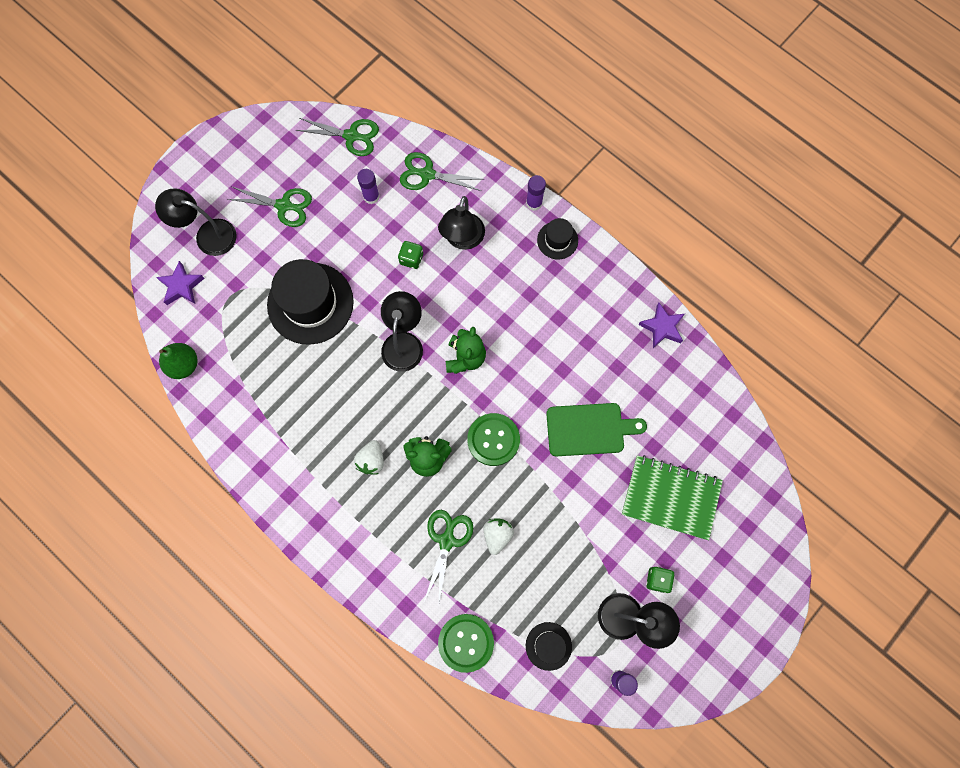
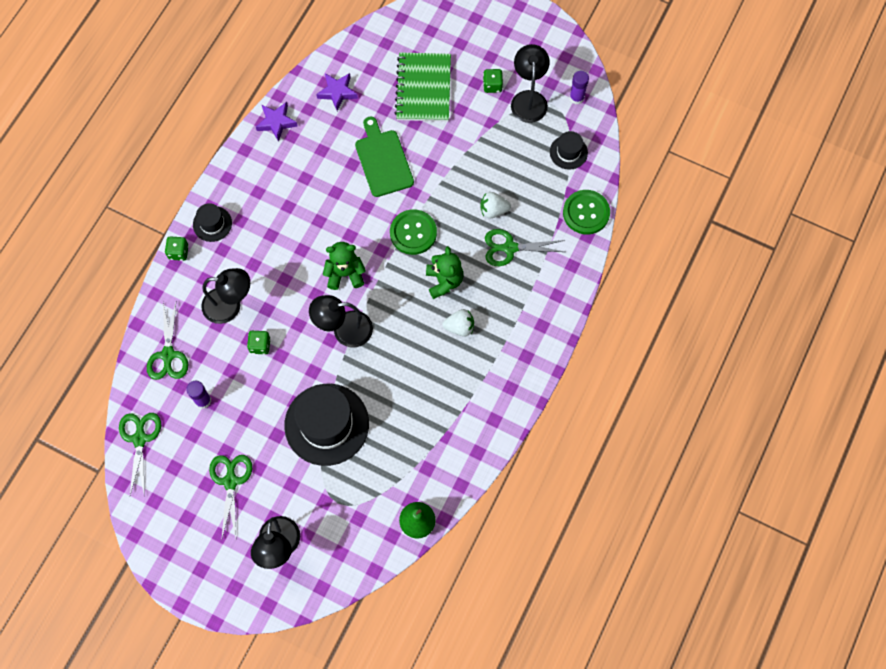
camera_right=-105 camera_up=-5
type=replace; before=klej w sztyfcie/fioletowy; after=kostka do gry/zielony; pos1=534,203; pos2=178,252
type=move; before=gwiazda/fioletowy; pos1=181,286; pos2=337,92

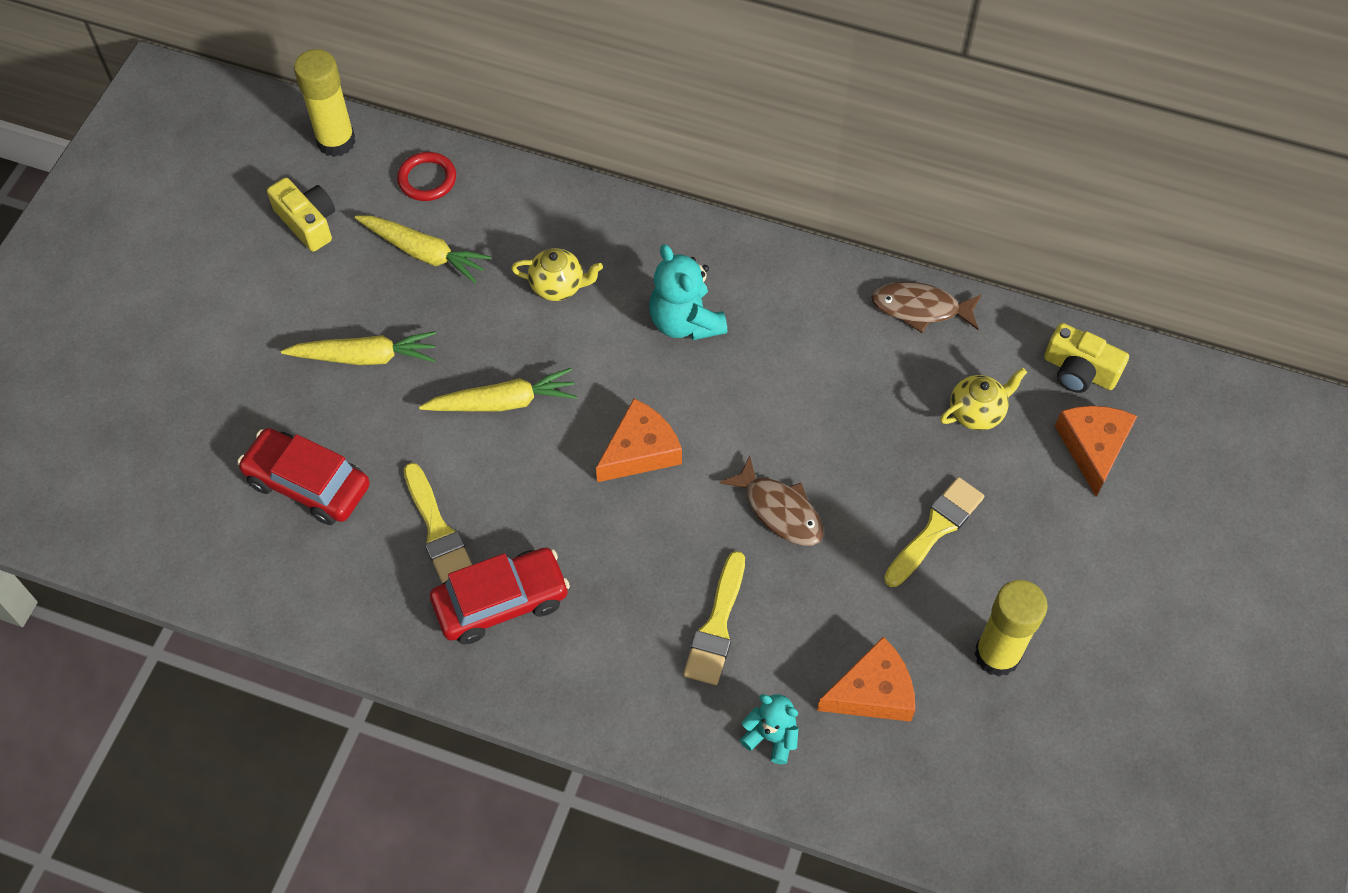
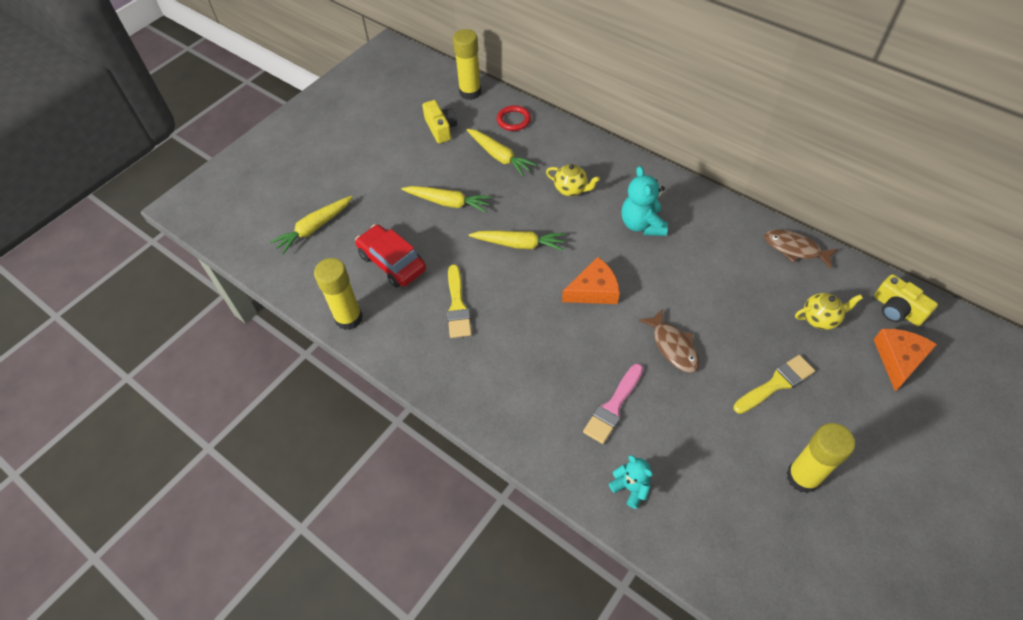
camera_right=20 camera_up=-5
type=delete; before=samochód/czerwony; pos1=501,602
type=recolor; before=pędzel/żółty; after=pędzel/różowy; pos1=717,626; pos2=613,406
type=delete; before=ser/pomarańczowy; pos1=872,692
type=insert; after=marchewka/żółty; pos2=314,228
type=insert; after=klej w sztyfcie/żółty; pos2=349,318

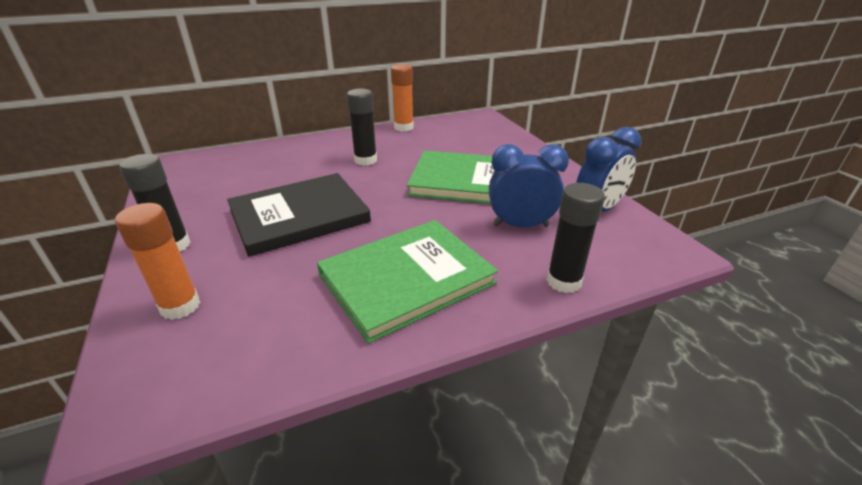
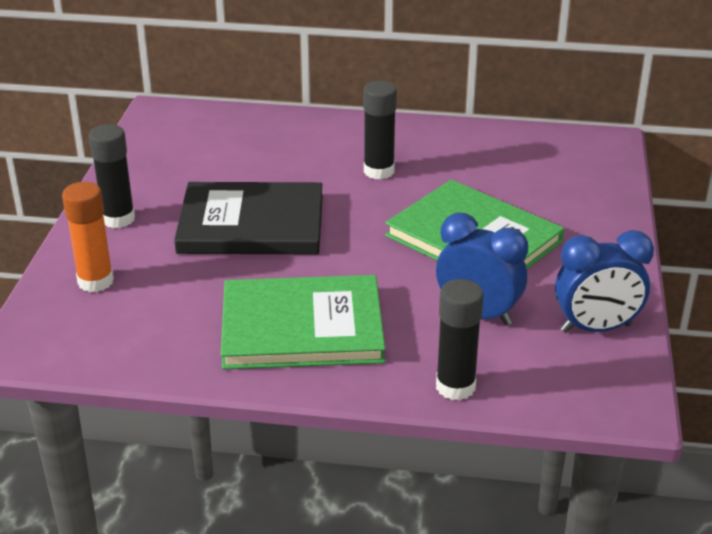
camera_right=30 camera_up=0
type=delete; before=klej w sztyfcie/pomarańczowy; pos1=403,127

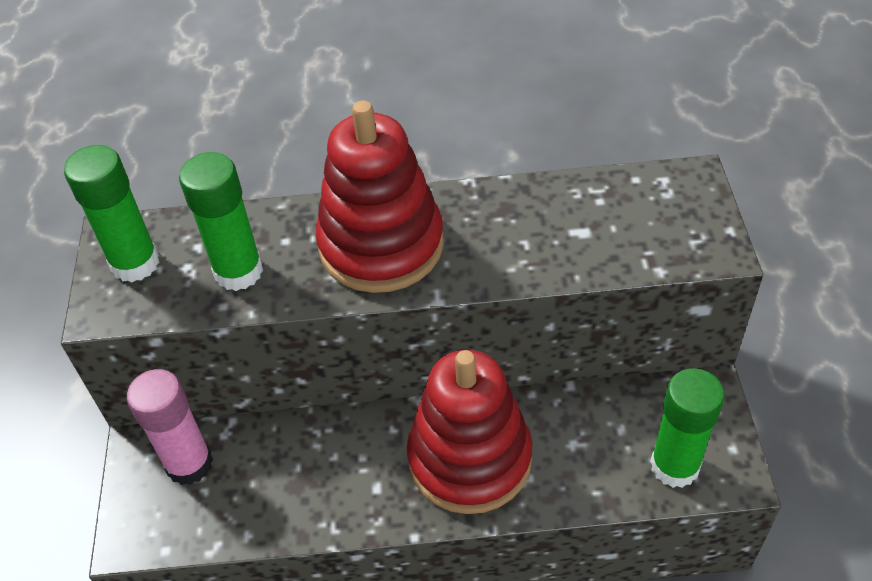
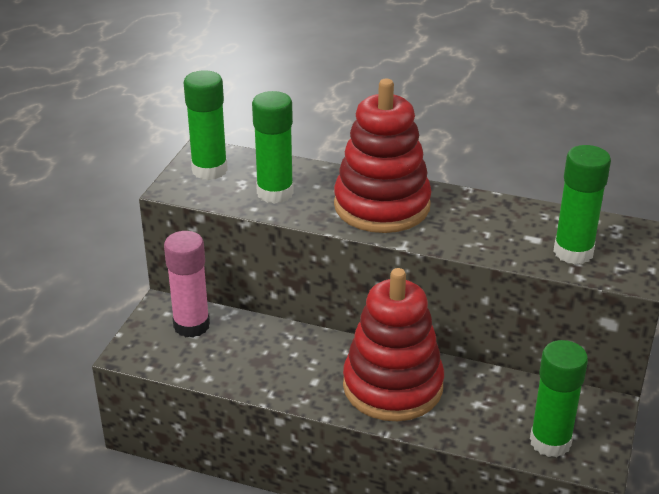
camera_right=20 camera_up=-15
type=insert; after=klej w sztyfcie/zielony; pos2=573,252

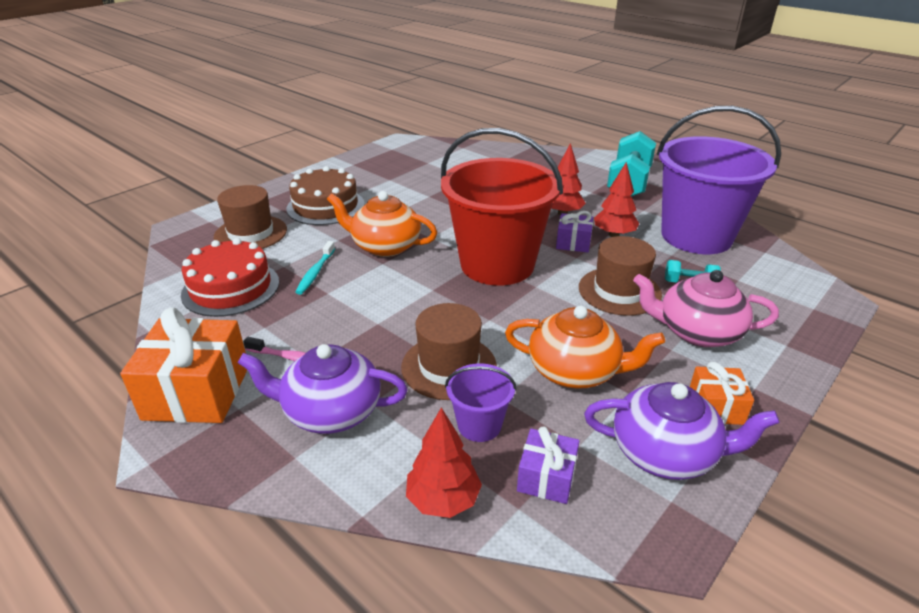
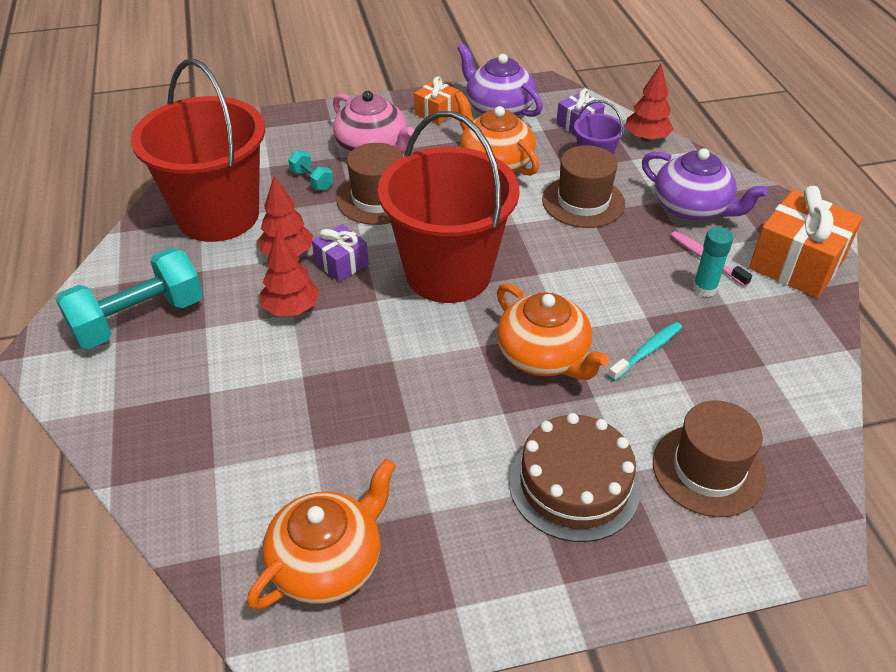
camera_right=-145 camera_up=10
type=recolor; before=wiadro/fioletowy; after=wiadro/czerwony; pos1=696,236; pos2=218,215
type=delete; before=tort/czerwony; pos1=231,288
type=insert; after=klej w sztyfcie/turkusowy; pos2=704,288
type=insert; after=imbryk/pomarańczowy; pos2=328,562

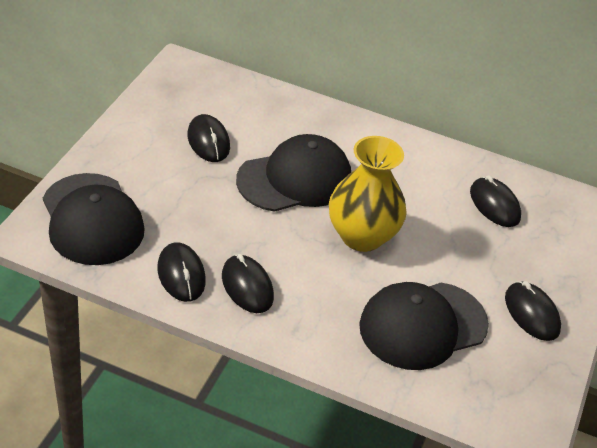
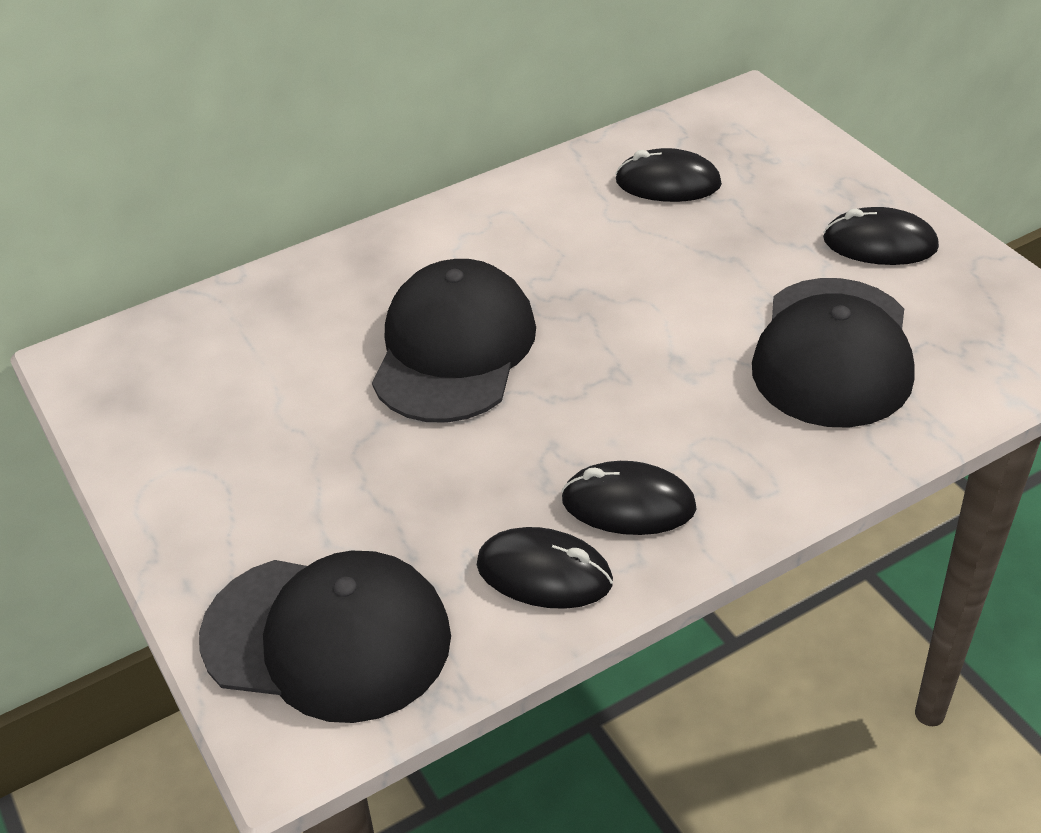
camera_right=-45 camera_up=0
type=delete; before=myszka/czarny; pos1=208,141
type=delete; before=wazon/żółty; pos1=361,236

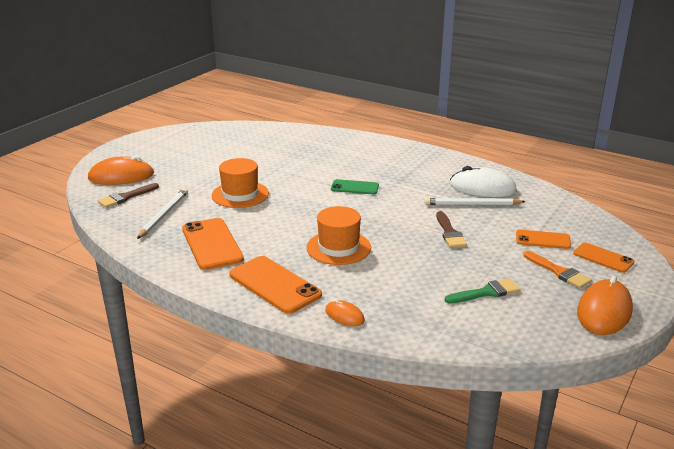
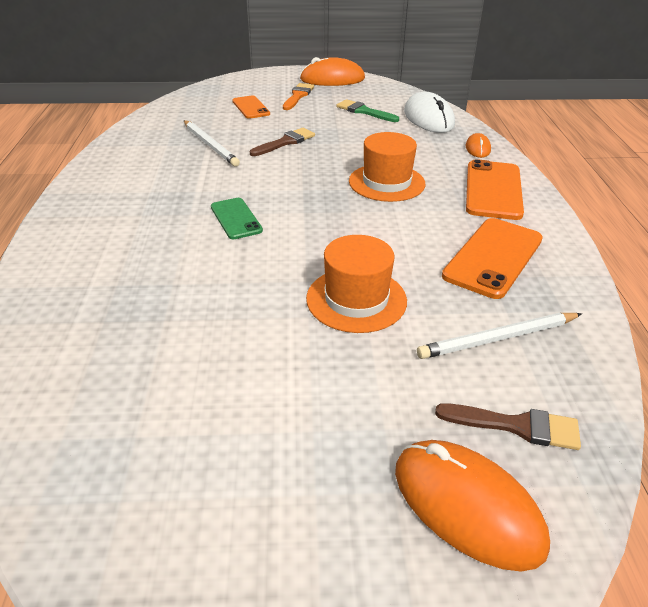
camera_right=-125 camera_up=10
type=move; before=myszka/biały; pos1=482,188; pos2=428,118
type=delete; before=telefon/pomarańczowy; pos1=603,258

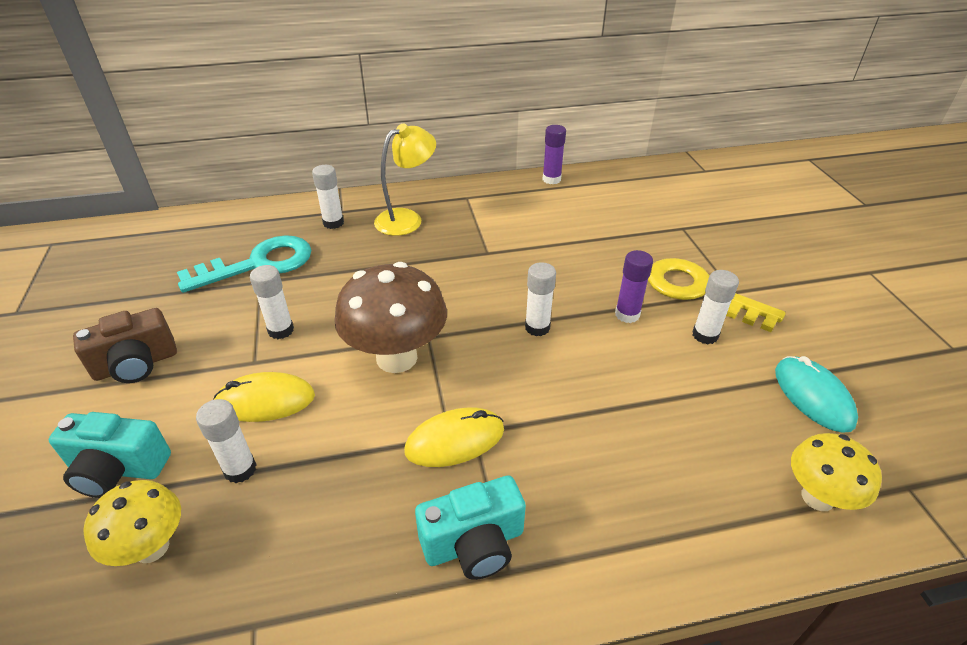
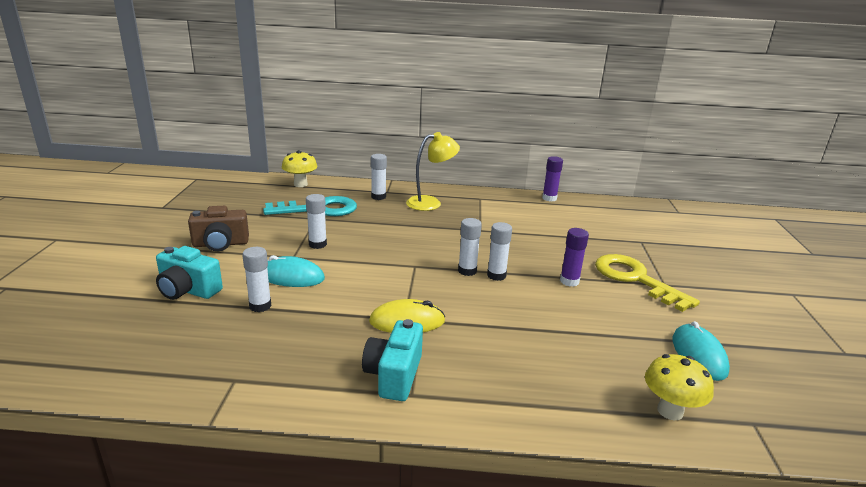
camera_right=15 camera_up=-15
type=delete; before=grzyb/brązowy; pos1=396,357
type=move; before=klej w sztyfcie/biały; pos1=705,335; pos2=467,271
type=recolor; before=myszka/żółty; after=myszka/turkusowy; pos1=265,401; pos2=291,277
type=rotate; before=aparat fotograficzny/turkusowy; pos1=474,543; pos2=394,375; turn=105
type=move; before=grzyb/żółty; pos1=152,547; pos2=300,184

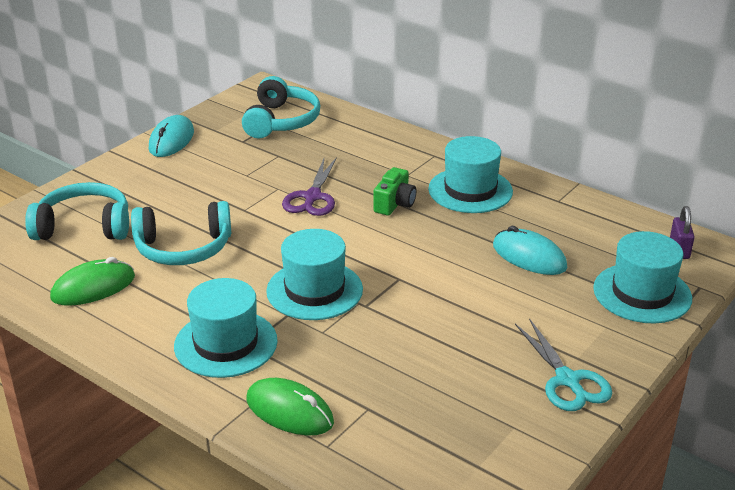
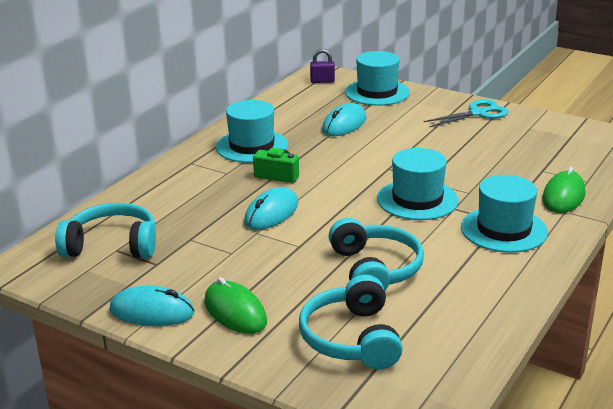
camera_right=-95 camera_up=-5
type=replace; before=nożyczki/fioletowy; after=myszka/turkusowy; pos1=312,197; pos2=271,213
type=move; before=myszka/zielony; pos1=93,287; pos2=235,312

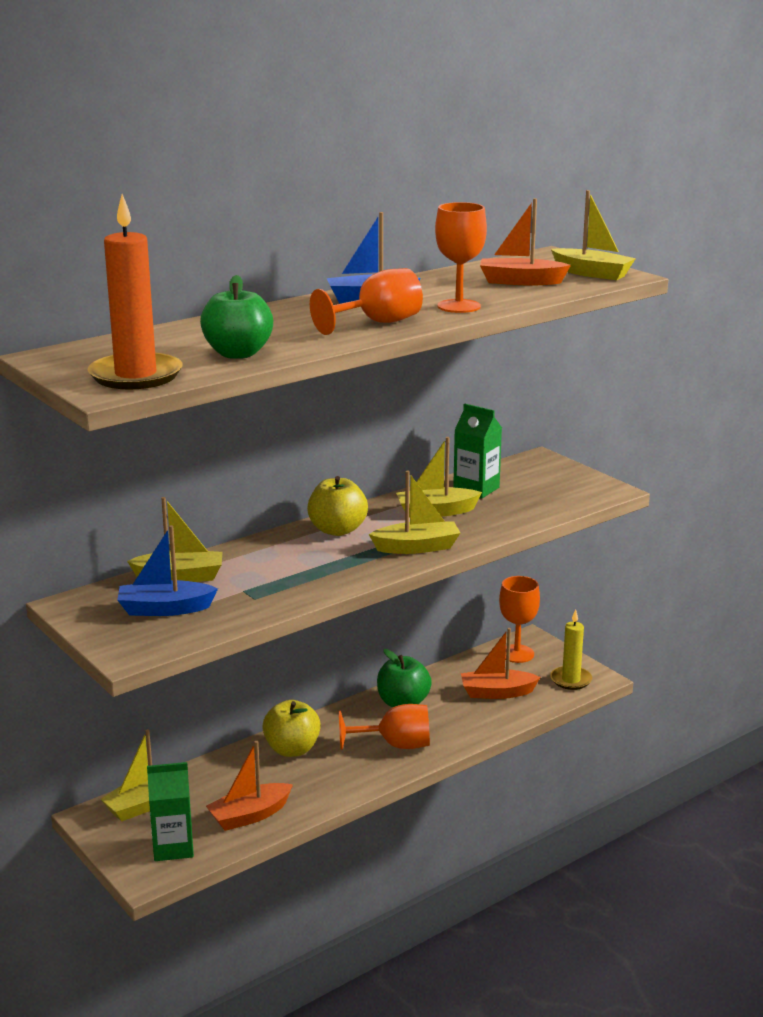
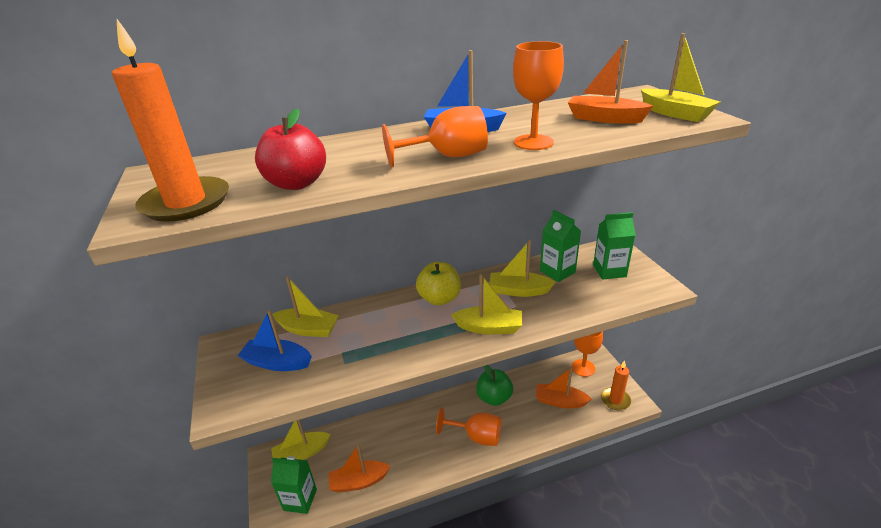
camera_right=20 camera_up=10
type=recolor; before=jabłko/zielony; after=jabłko/czerwony; pos1=238,354; pos2=297,183
type=recolor; before=świeca/żółty; after=świeca/pomarańczowy; pos1=571,680; pos2=615,400
type=delete; before=jabłko/żółty; pos1=292,749
type=insert; after=karton mleka/zielony; pos2=609,271

